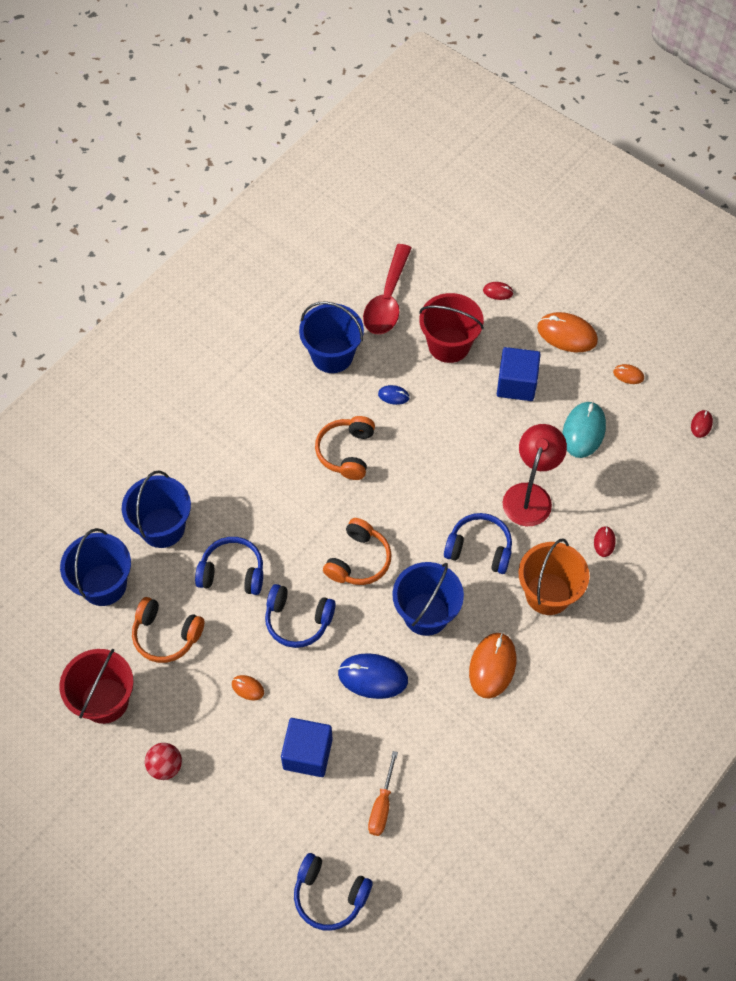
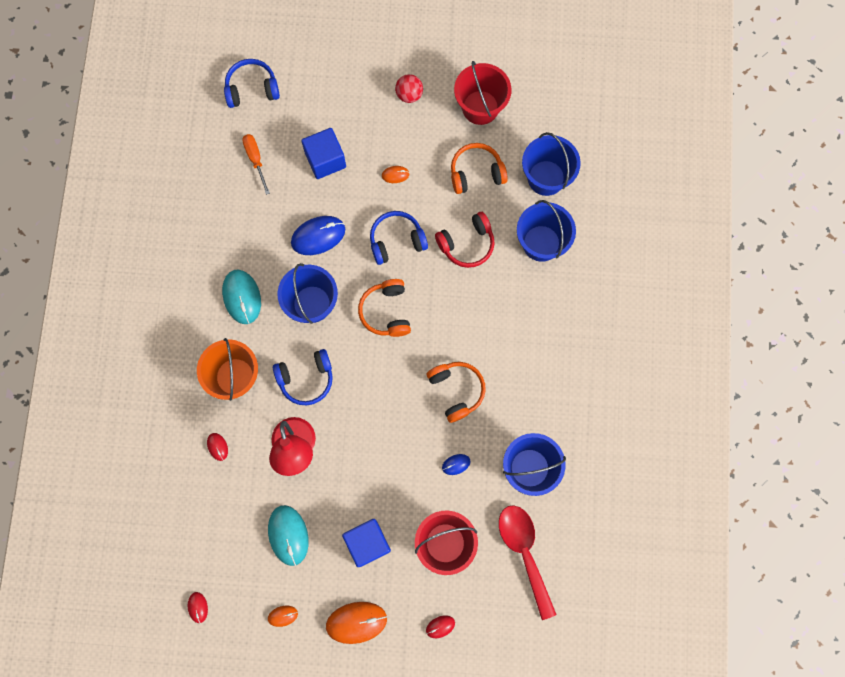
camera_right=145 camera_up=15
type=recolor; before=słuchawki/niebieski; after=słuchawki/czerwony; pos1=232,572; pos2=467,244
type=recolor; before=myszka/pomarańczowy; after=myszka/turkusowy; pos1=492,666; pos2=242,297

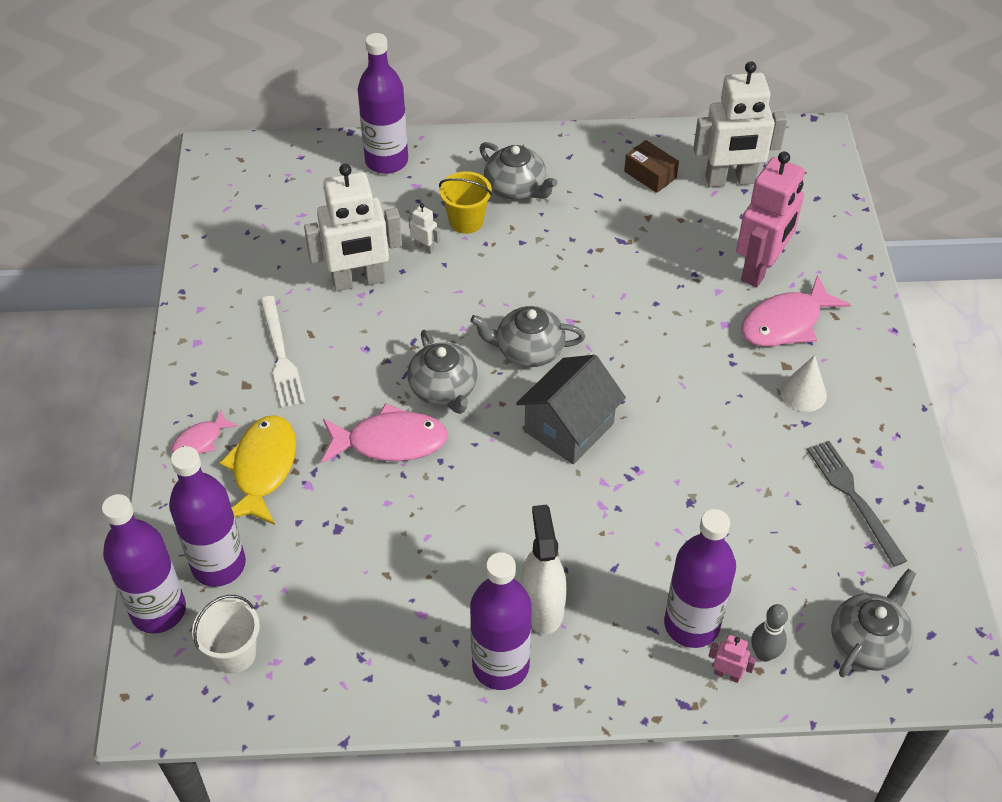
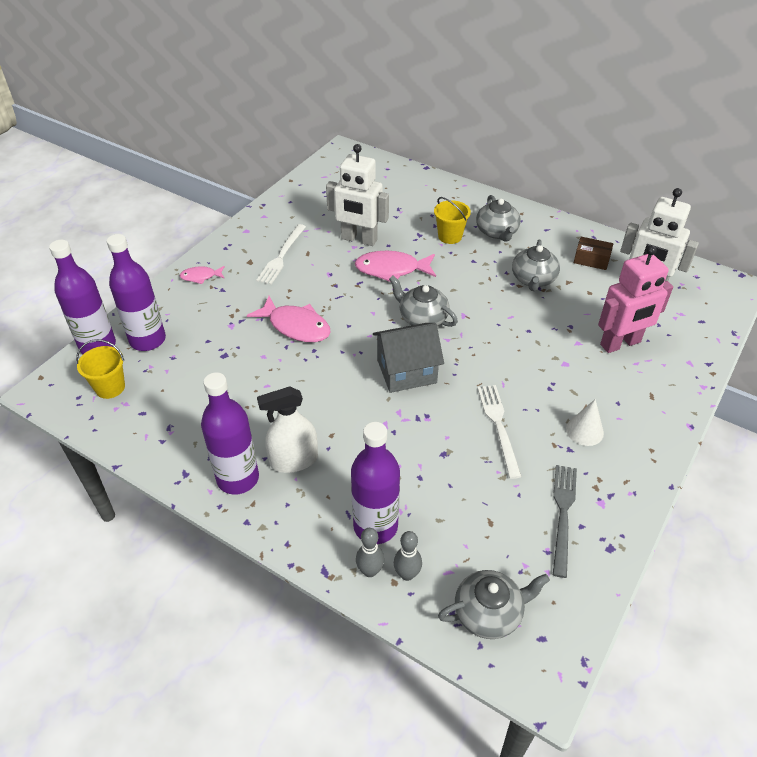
camera_right=35 camera_up=-5
type=delete; before=butelka/fioletowy; pos1=386,161
type=rotate; before=pudełko/brązowy; pos1=650,174; pos2=591,260; turn=-60
type=delete; before=robot/biały; pos1=424,248
type=move; before=ryba/różowy; pos1=786,323; pos2=391,270
type=move; before=imbryk/szary; pos1=444,389; pos2=533,279
type=delete; before=ryba/żółty; pos1=263,468
type=rotate; before=spryskiwacz/biały; pos1=542,606; pos2=294,460; turn=-135
type=recolor; before=wiadro/biały; after=wiadro/żółty; pos1=234,654; pos2=110,387
type=replace; before=robot/różowy; after=kręgiel/szary; pos1=727,674; pos2=370,571
type=insert; after=widelec/biały; pos2=498,426

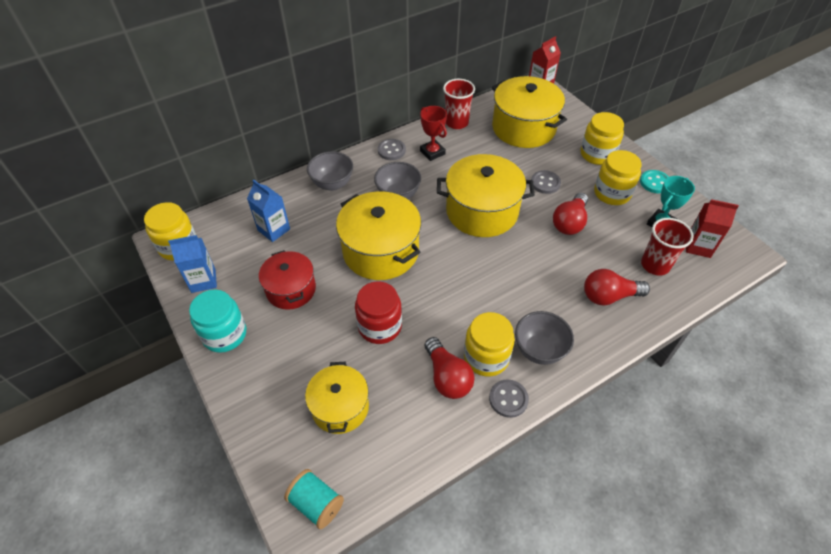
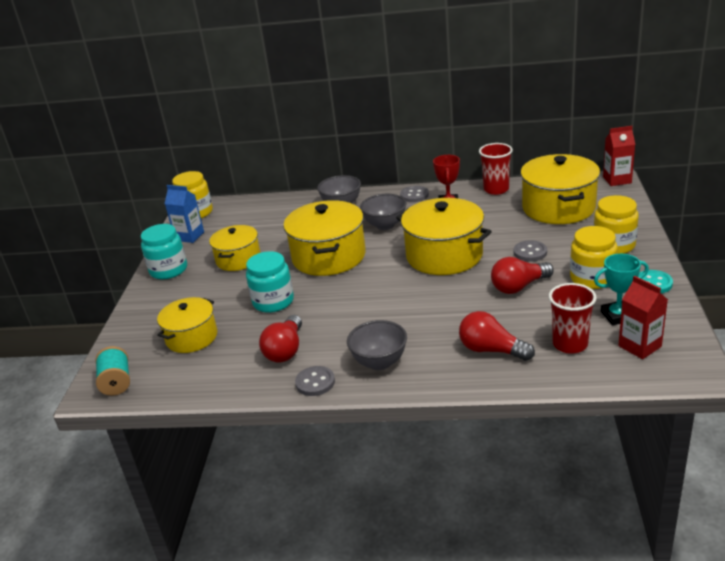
camera_right=40 camera_up=-20
type=delete; before=karton mleka/niebieski; pos1=274,230
type=recolor; before=garnek/czerwony; after=garnek/żółty; pos1=291,289; pos2=238,259
type=recolor; before=słoik/czerwony; after=słoik/turkusowy; pos1=380,326; pos2=273,301
type=delete; before=słoik/żółty; pos1=486,357

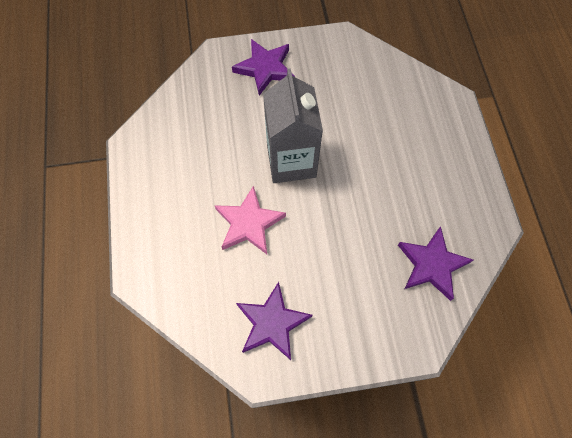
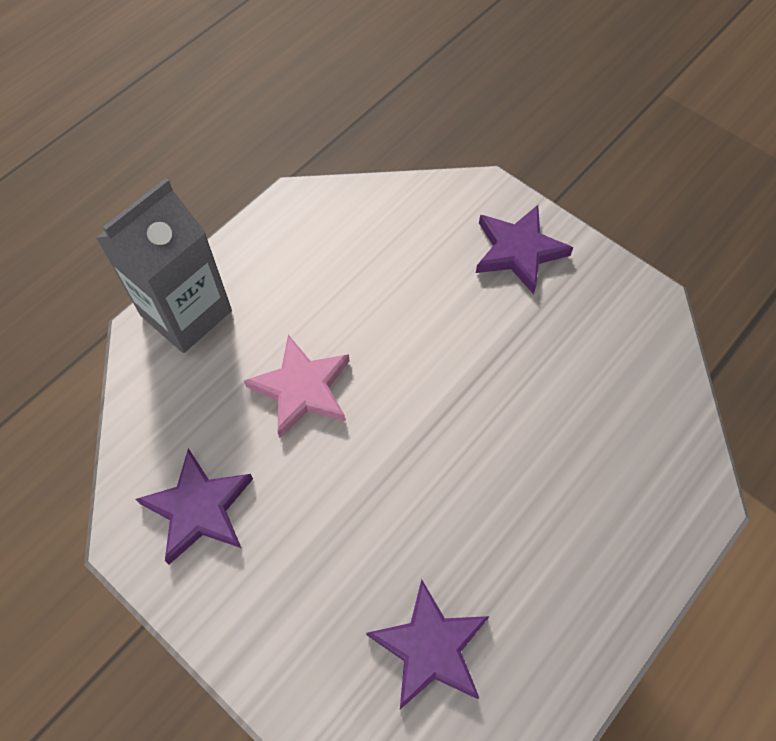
camera_right=50 camera_up=-5
type=move; before=karton mleka/szary; pos1=291,161; pos2=186,313

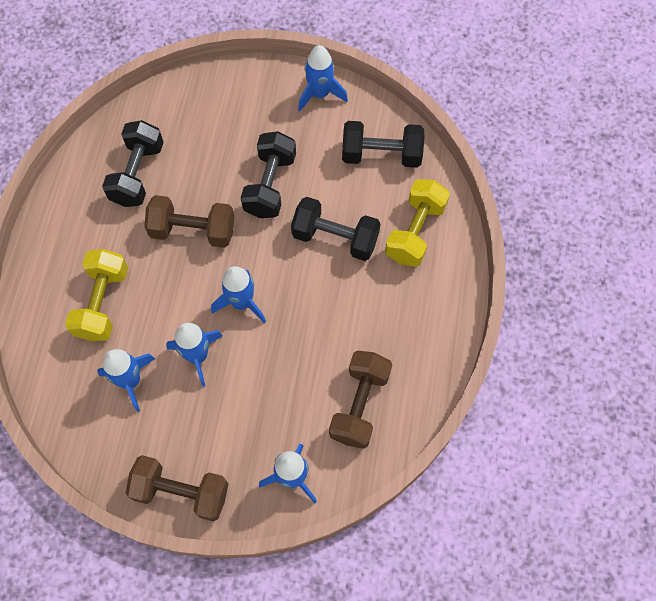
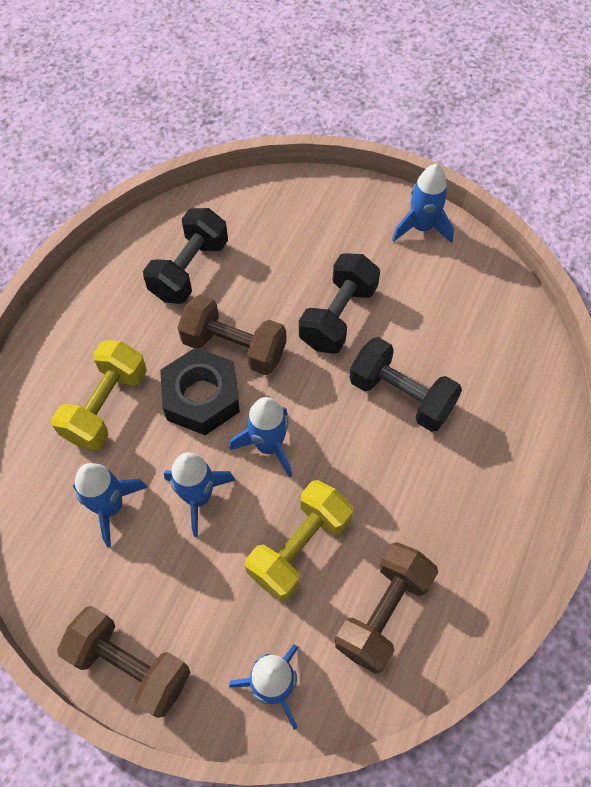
camera_right=15 camera_up=-5
type=delete; before=hantel/czarny; pos1=381,155
type=move; before=hantel/żółty; pos1=415,232; pos2=299,547
type=insert; after=nakrętka/czarny; pos2=201,397

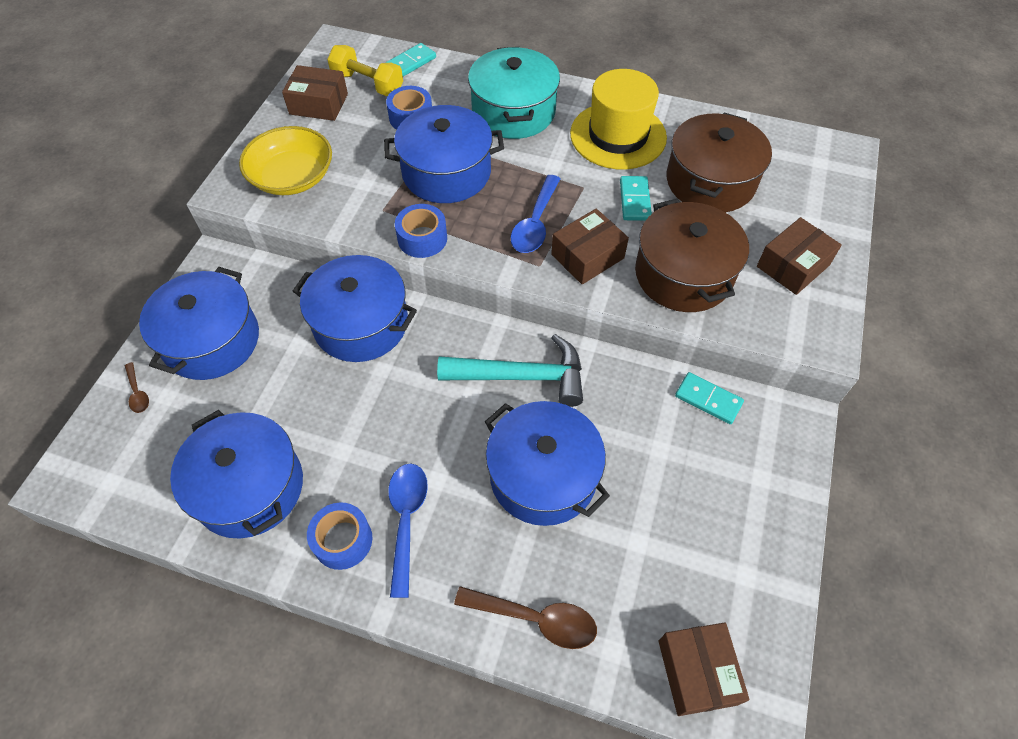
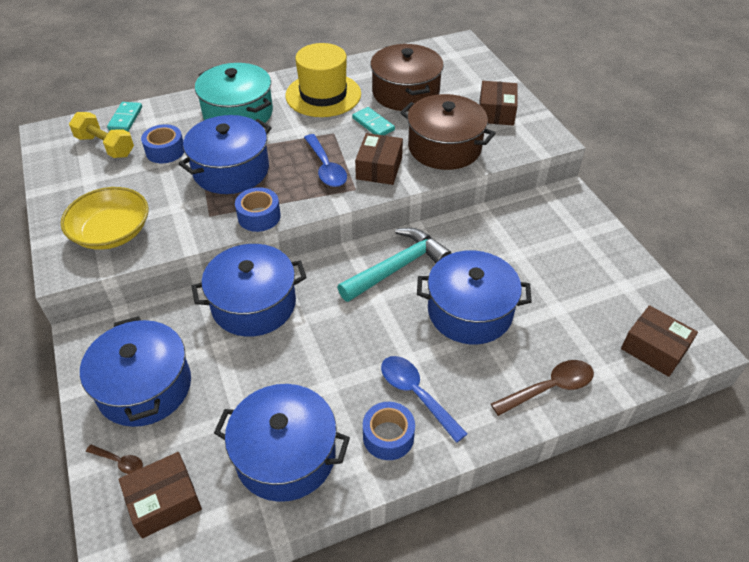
camera_right=-40 camera_up=-10
type=rotate; before=hantel/żółty; pos1=368,84; pos2=105,146; turn=45
type=move; before=pudełko/brązowy; pos1=318,104; pos2=164,501
type=delete; before=kostka domina/turkusowy; pos1=708,399

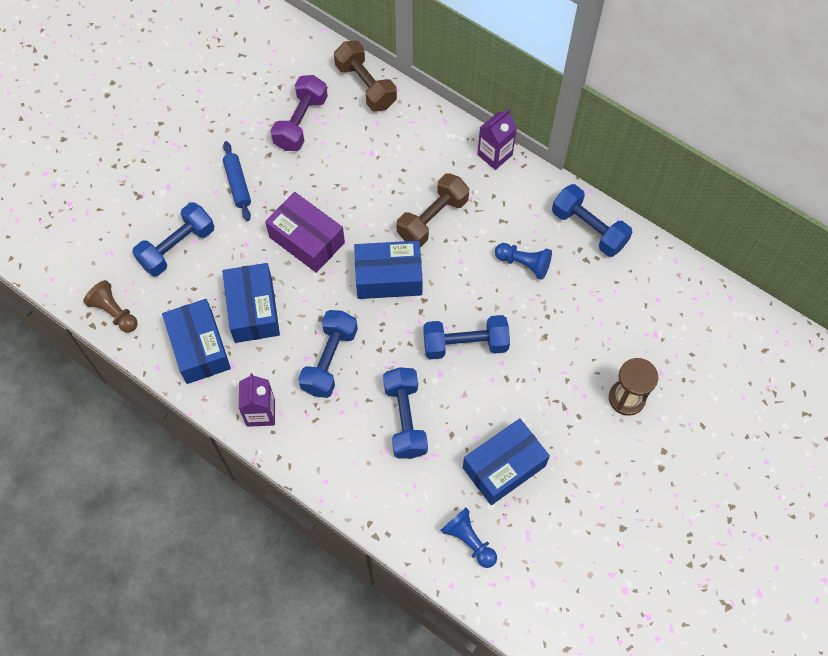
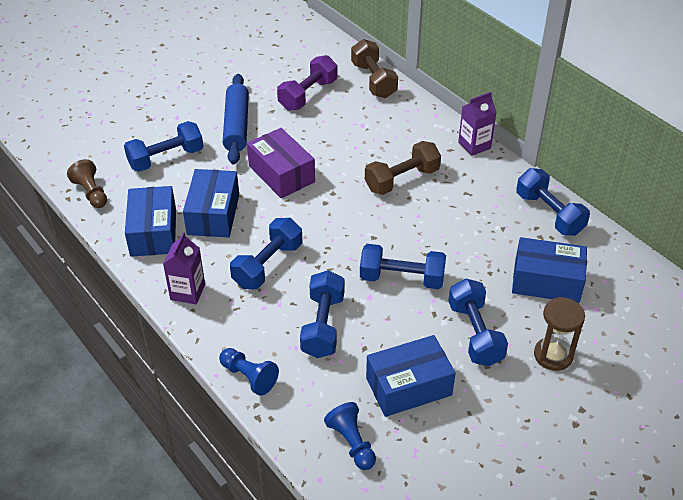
camera_right=15 camera_up=-20
type=resize; before=wałek do ciasta/niebieski; pos1=237,184; pos2=236,126; scale=1.6
type=move; before=pudełko/niebieski; pos1=388,277; pos2=546,281
type=move; before=pionek/niebieski; pos1=524,264; pos2=249,377
type=insert; after=hantel/niebieski; pos2=475,334

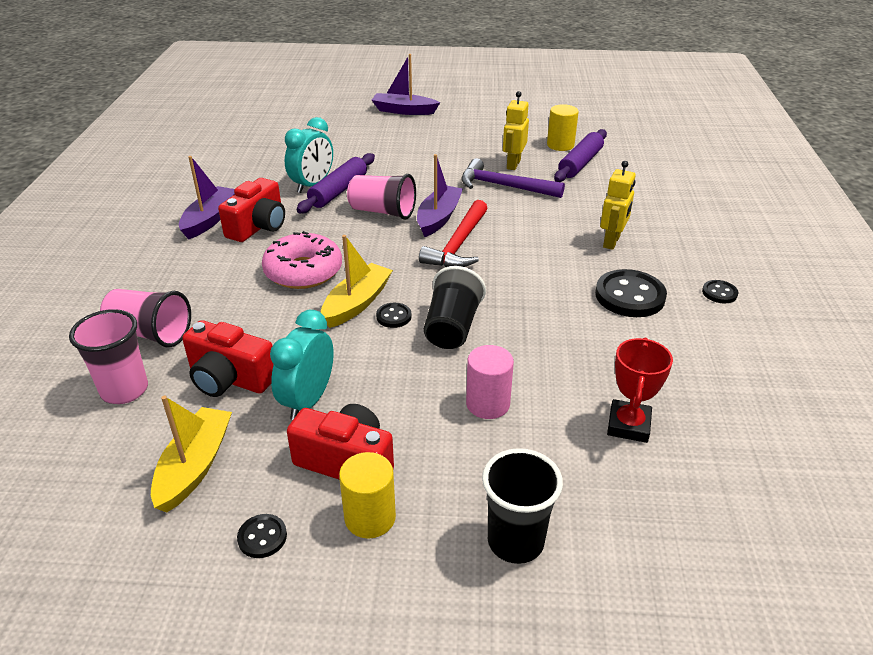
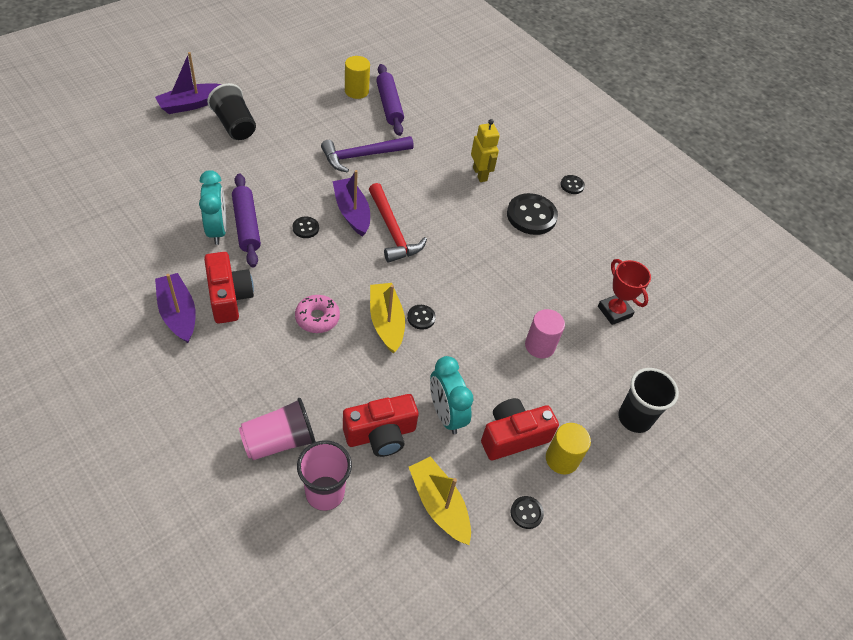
camera_right=-50 camera_up=15
type=delete; before=robot/żółty; pos1=513,164
type=replace; before=szklanka/różowy; after=guzik/czarny; pos1=382,211; pos2=305,228
type=resize; before=donut/różowy; pos1=303,271; pos2=317,318; scale=0.64
type=move; before=szklanka/czarny; pos1=452,327; pos2=235,125

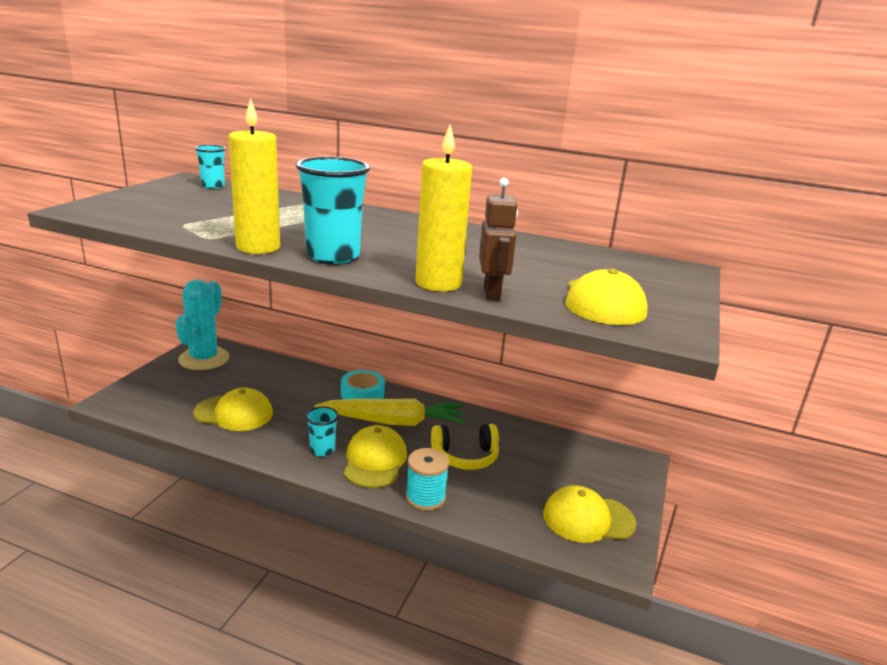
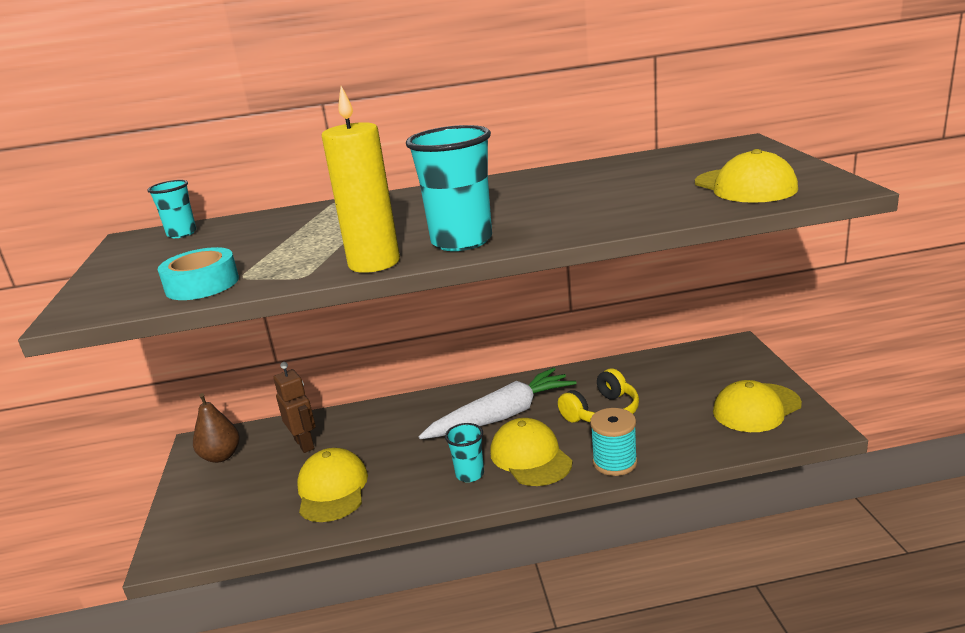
camera_right=-25 camera_up=0
type=delete; before=świeca/żółty; pos1=438,283
type=move; before=robot/brązowy; pos1=492,293; pos2=304,444
type=replace; before=kaktus/turkusowy; after=gruszka/brązowy; pos1=204,359; pos2=221,456
type=move; before=taśma klejąca/turkusowy; pos1=362,394; pos2=202,284
type=rotate; before=czapka/żółty; pos1=234,413; pos2=332,489; turn=-75
type=recolor; before=marchewka/żółty; after=marchewka/biały; pos1=394,422; pos2=502,416

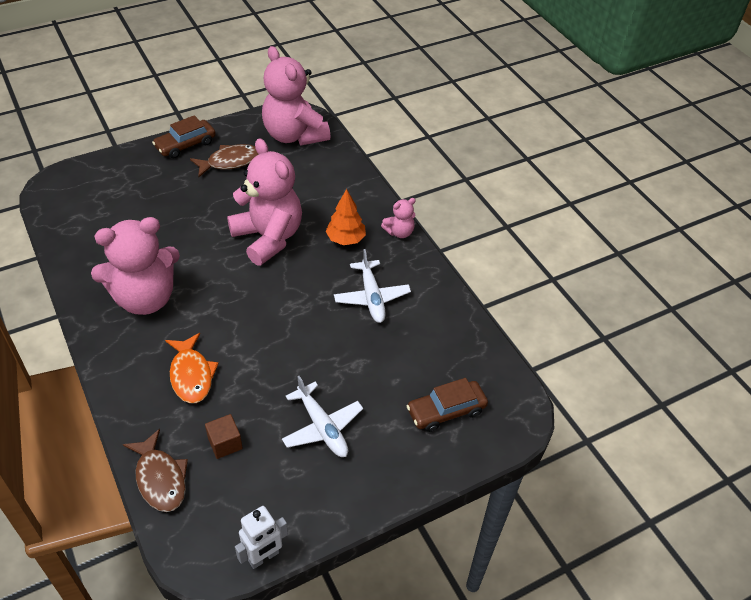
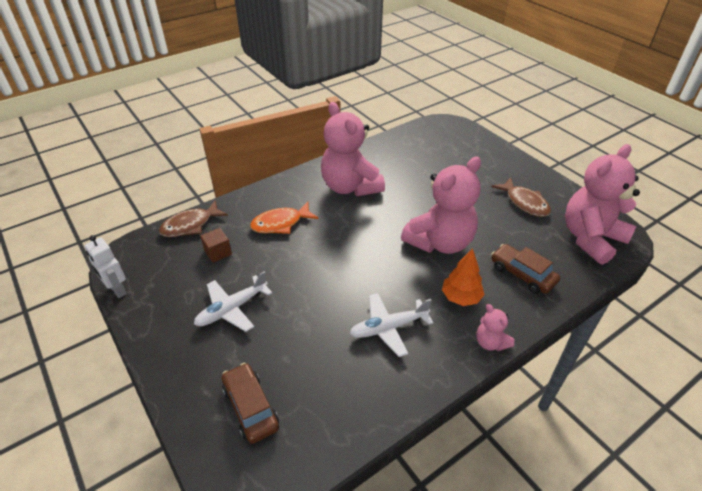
camera_right=85 camera_up=-5
type=move; before=samochód/brązowy; pos1=185,145; pos2=522,274

